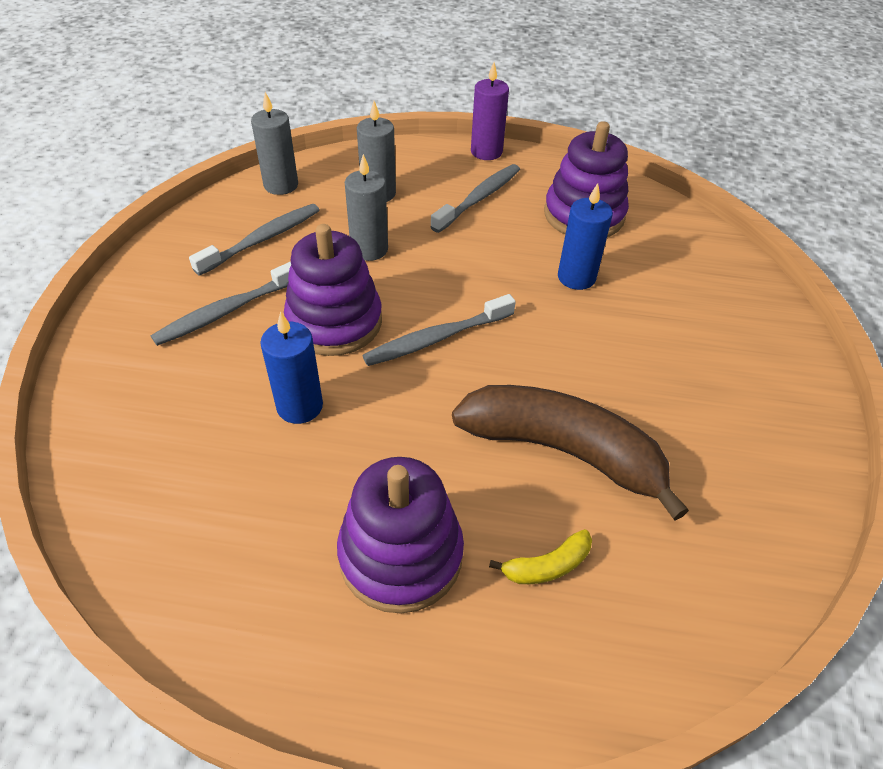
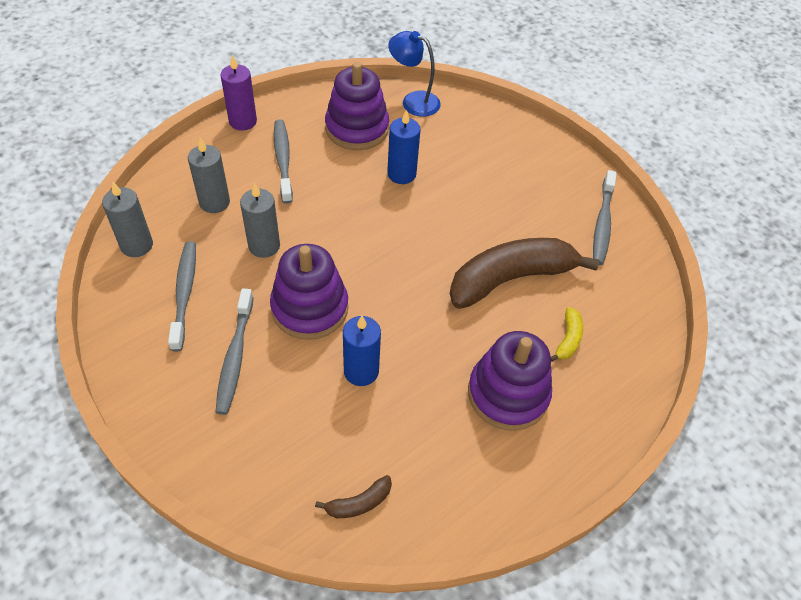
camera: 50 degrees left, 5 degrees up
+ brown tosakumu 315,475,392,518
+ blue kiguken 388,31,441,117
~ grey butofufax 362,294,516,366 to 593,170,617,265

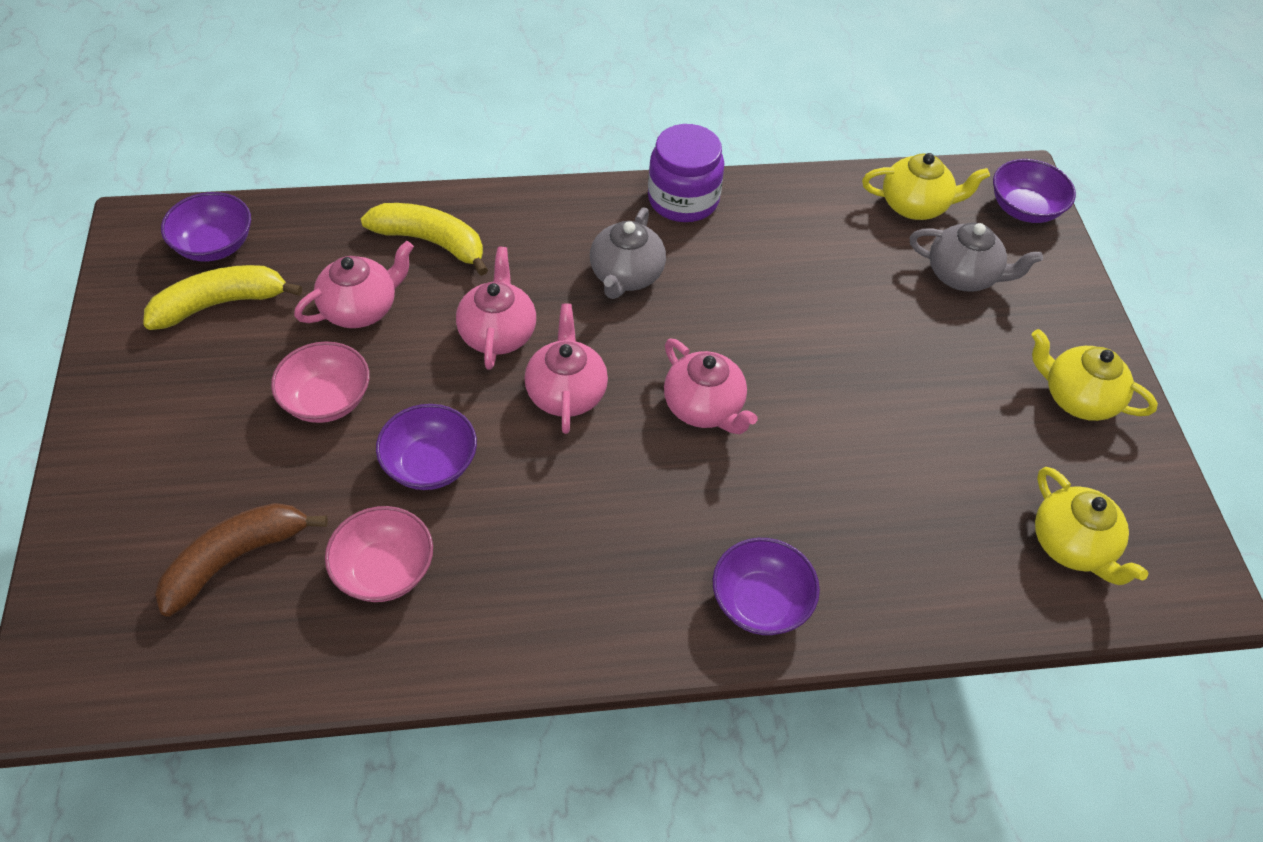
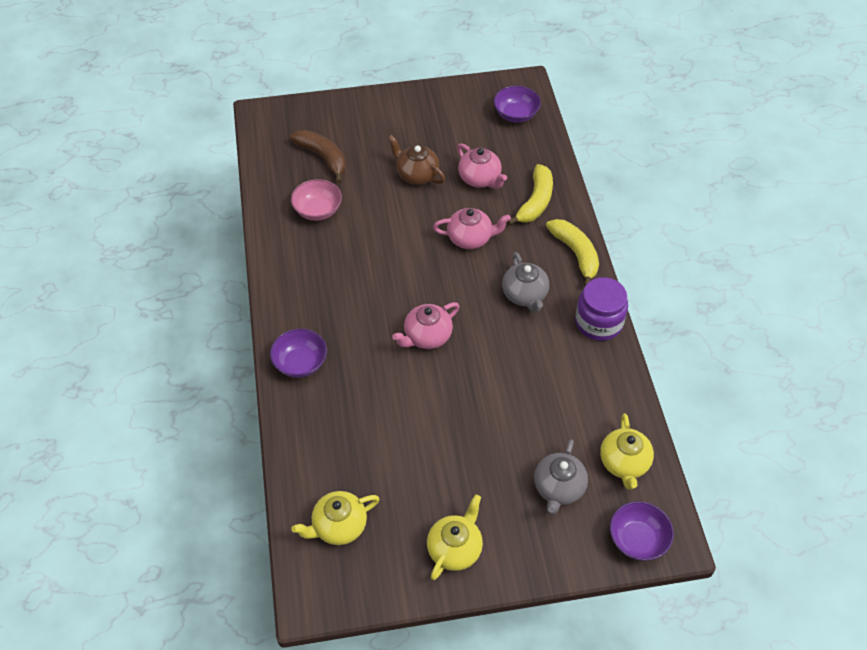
camera: 90 degrees right, 0 degrees up
- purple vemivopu 376,404,477,490
- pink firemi 525,304,608,434
~ yellow tosakumu 143,265,302,330 to 546,219,599,287
~ pink vemivopu 271,341,370,423 to brown firemi 388,135,445,185
~ grey firemi 590,208,666,299 = 502,252,549,313 120 degrees counterclockwise

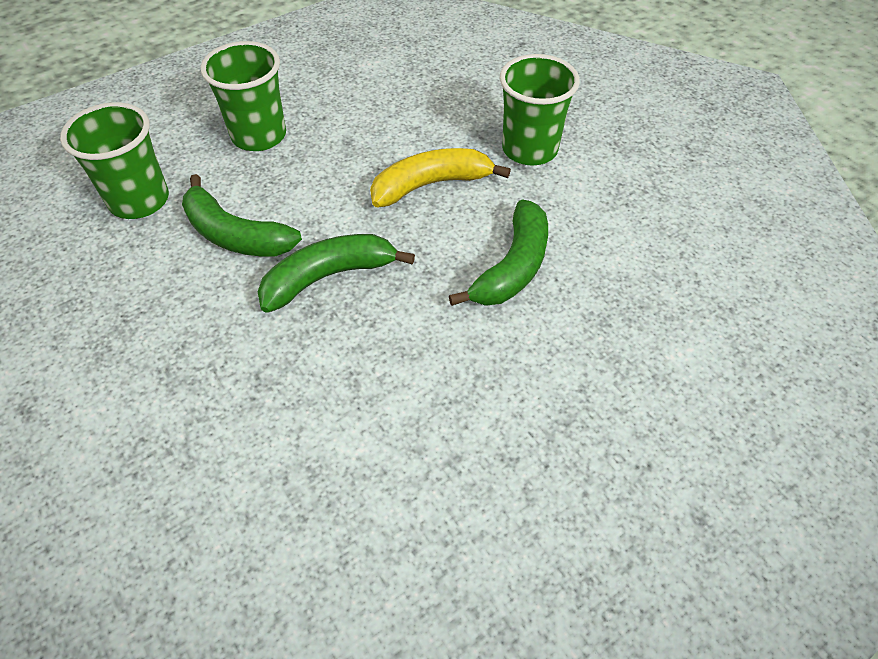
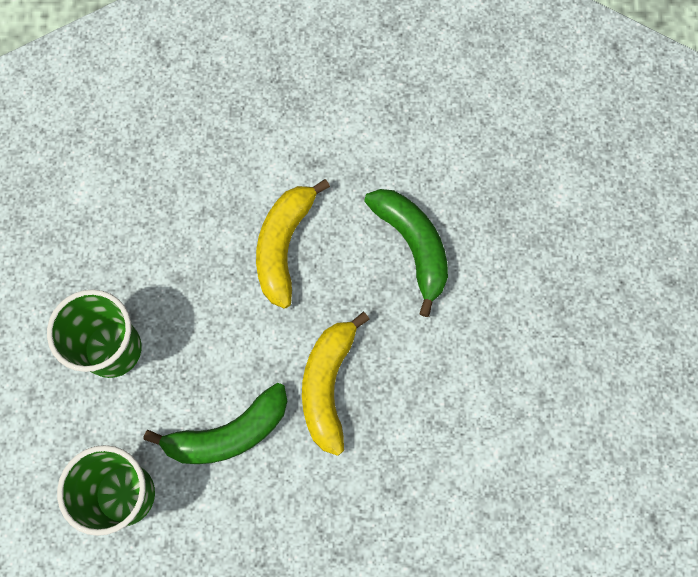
camera: 55 degrees left, 20 degrees up
- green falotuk 500,54,580,165
~ green tosakumu 258,234,415,313 to yellow tosakumu 302,312,370,456

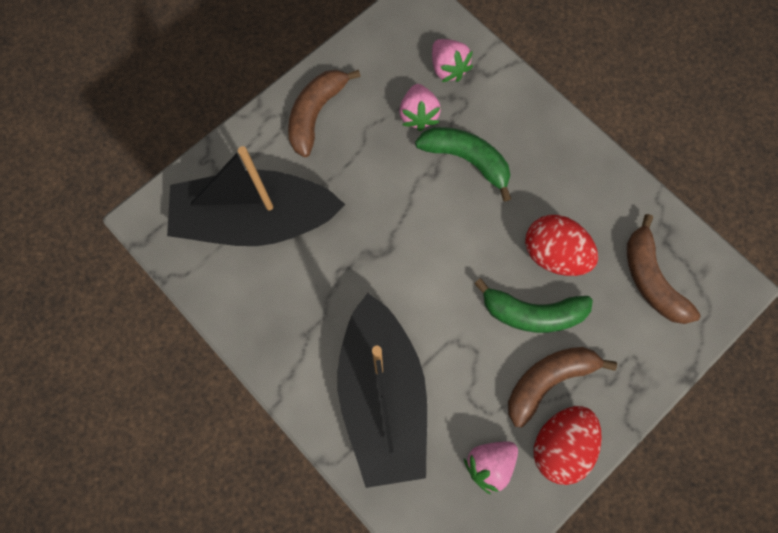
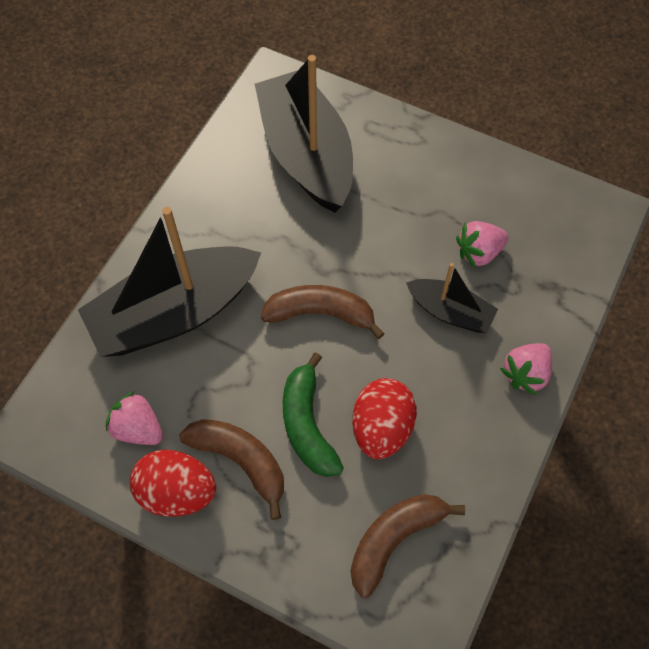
camera: 70 degrees right, 10 degrees down
~ brown tosakumu 288,70,361,157 to 261,285,385,339
~ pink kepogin 432,39,473,82 to 500,343,552,395
~ green tosakumu 415,127,511,202 to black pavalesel 406,263,498,333

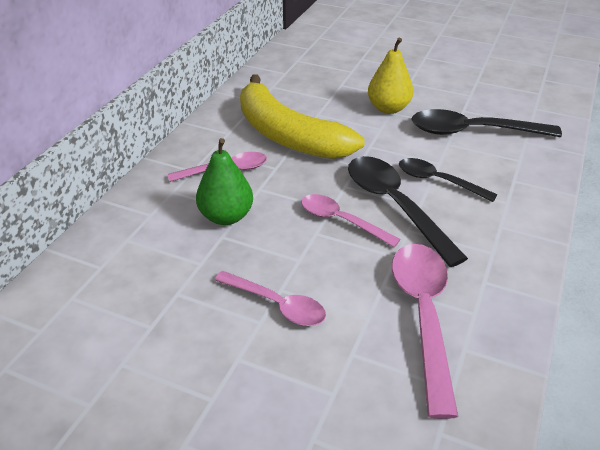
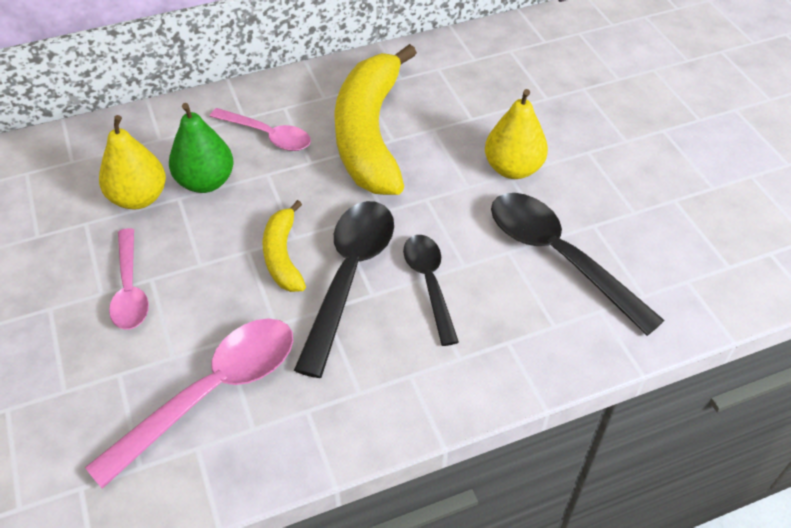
camera: 45 degrees right, 10 degrees up
+ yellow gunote 99,115,166,210
~ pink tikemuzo 301,194,401,247 to yellow tosakumu 262,200,306,292

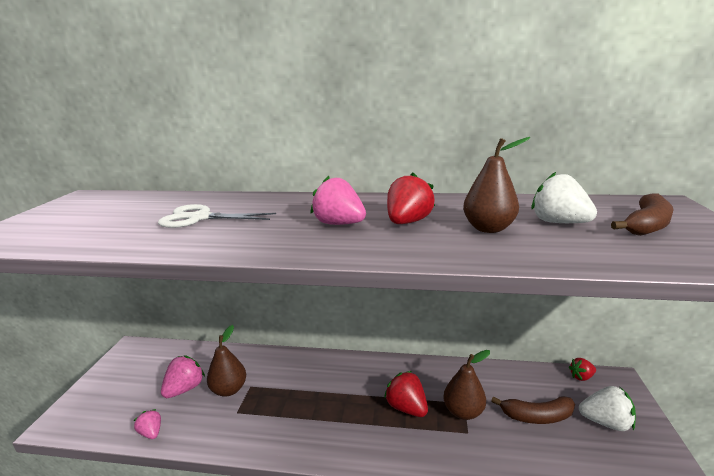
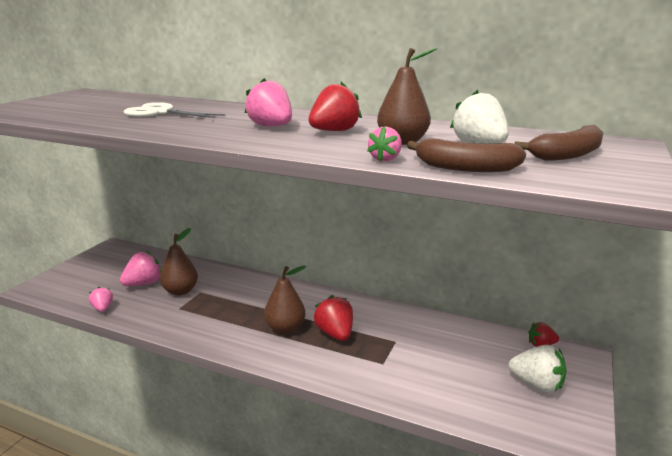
camera: 15 degrees right, 0 degrees up
+ pink kepogin 367,126,402,161
~ brown gunote 443,350,490,420 to 264,266,306,334
~ brown tosakumu 491,396,575,424 to 407,138,526,172

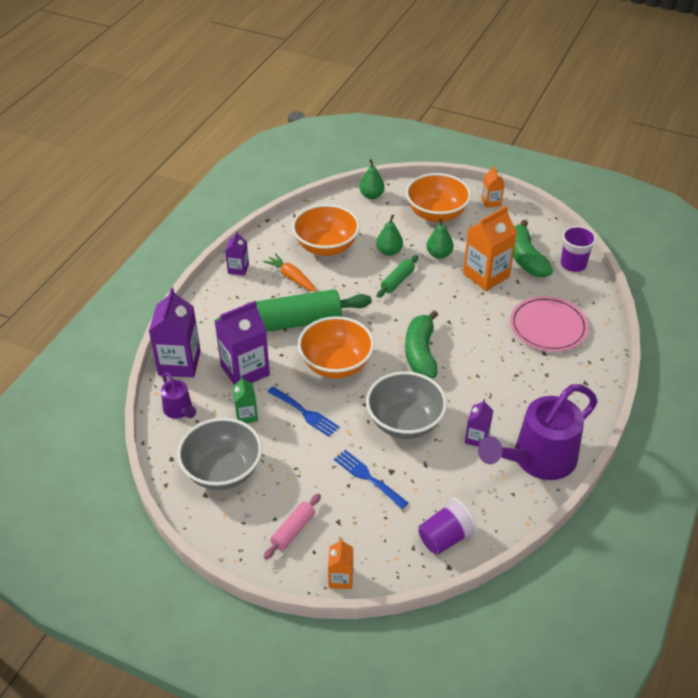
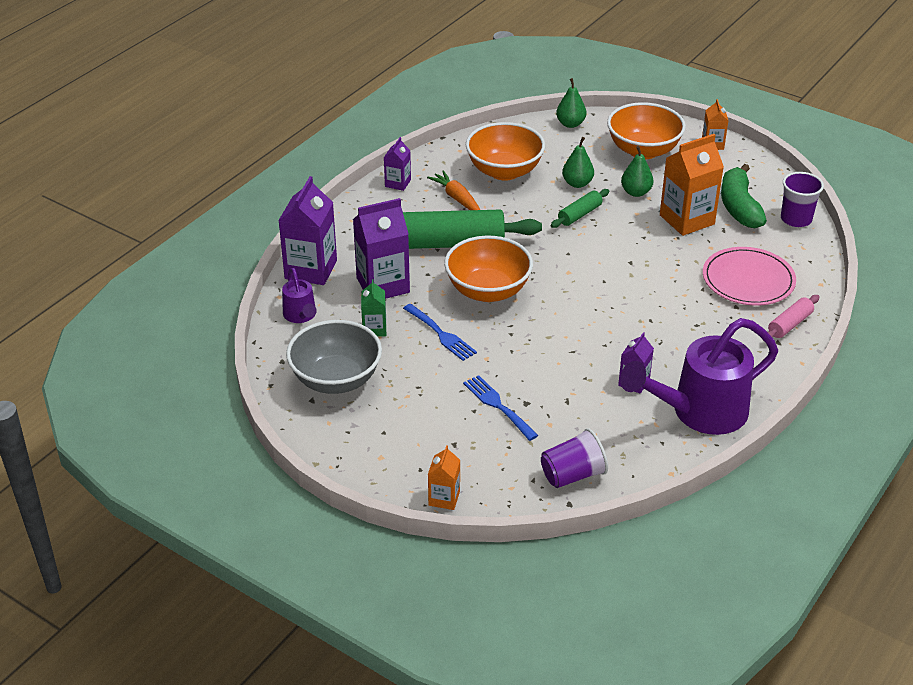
camera: 10 degrees right, 5 degrees down
- grey vemivopu 366,371,447,439
- green tosakumu 405,310,438,378
~ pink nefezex 264,494,321,560 to 763,295,819,341

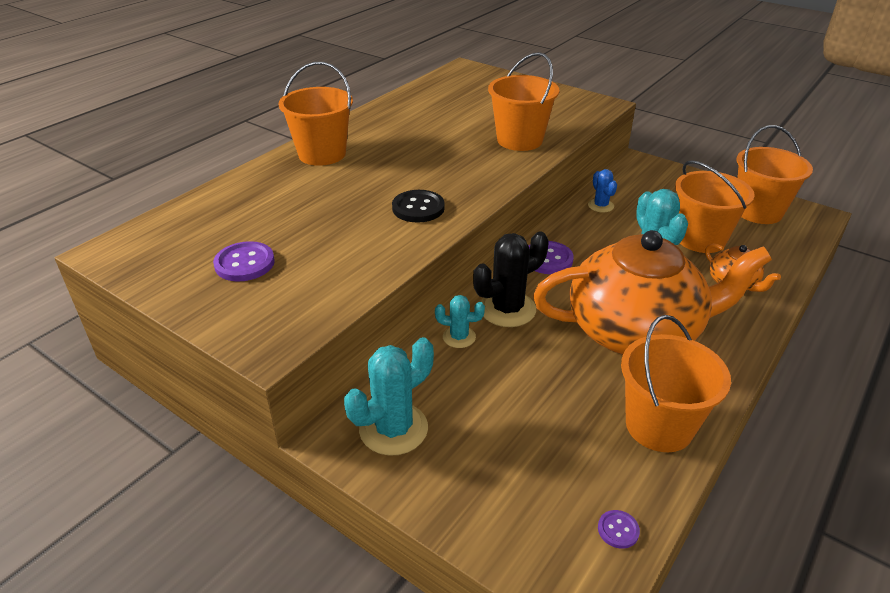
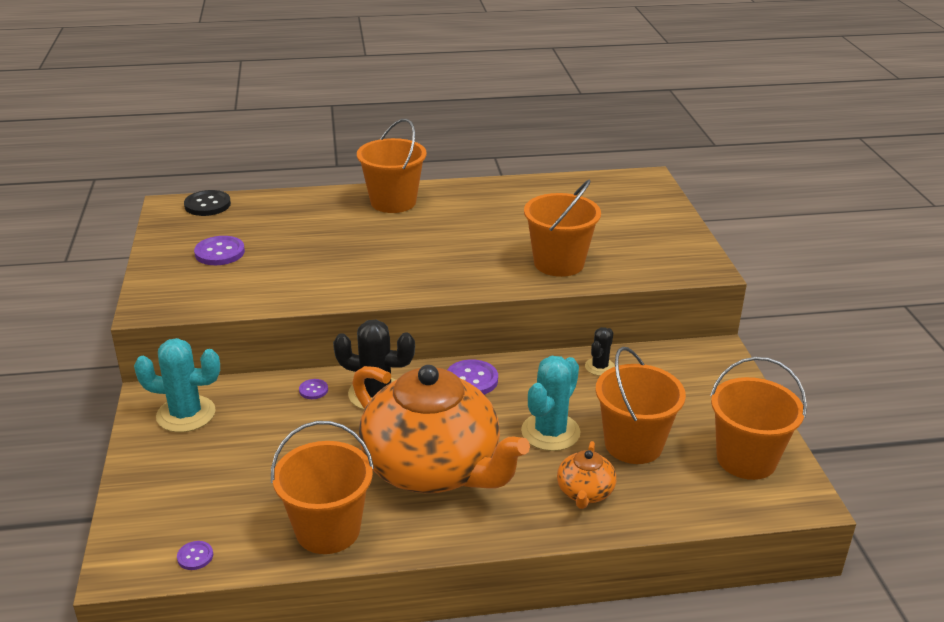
camera: 45 degrees right, 5 degrees down
~ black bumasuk 392,190,445,223 to 184,190,231,216
~ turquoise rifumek 435,295,485,348 to purple bumasuk 299,379,328,399
~ blue rifumek 588,169,617,213 to black rifumek 585,327,615,376

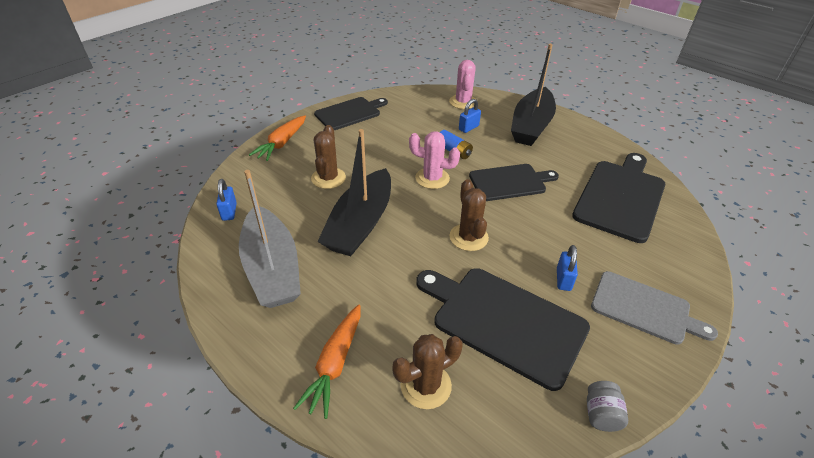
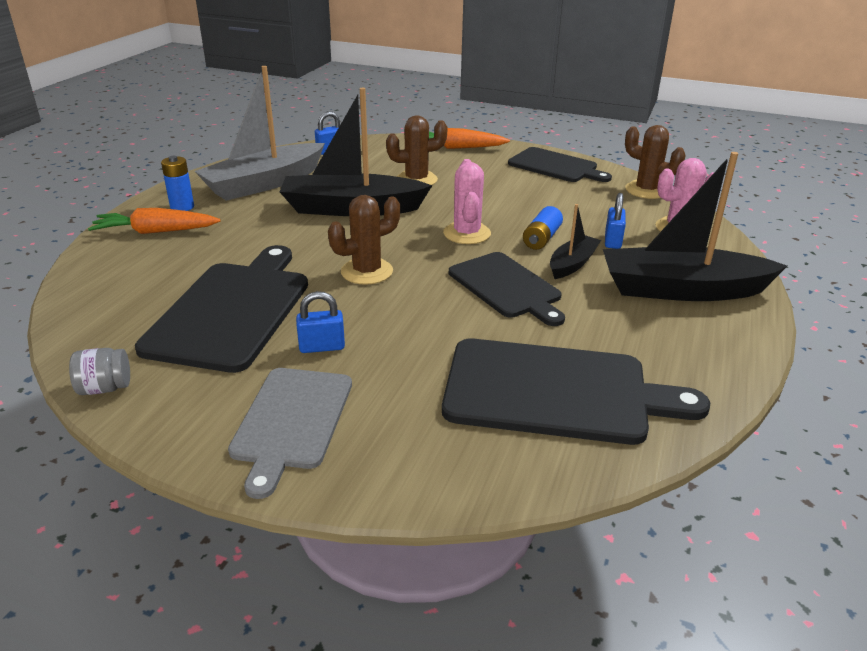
camera: 70 degrees right, 10 degrees down
+ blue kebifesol 161,156,194,211
+ black pavalesel 550,204,601,279
~ brown rifumek 393,334,463,409 to 625,125,686,199
~ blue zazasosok 459,99,481,133 = 605,193,626,249 75 degrees clockwise

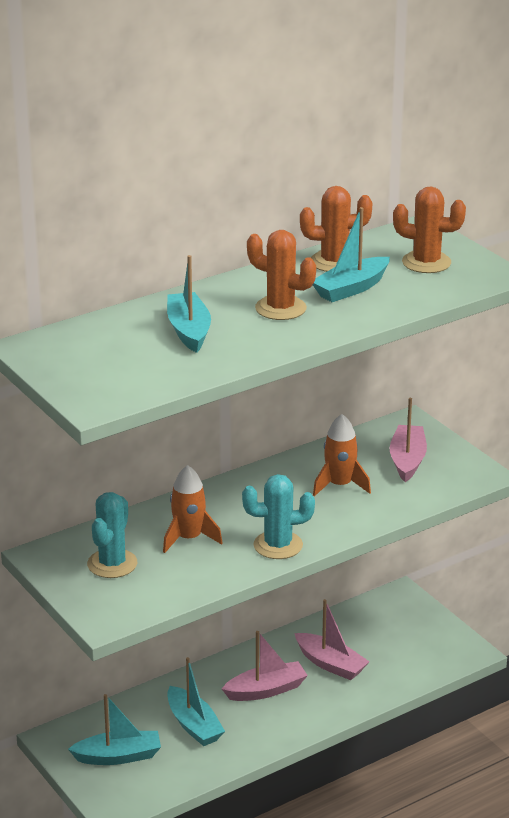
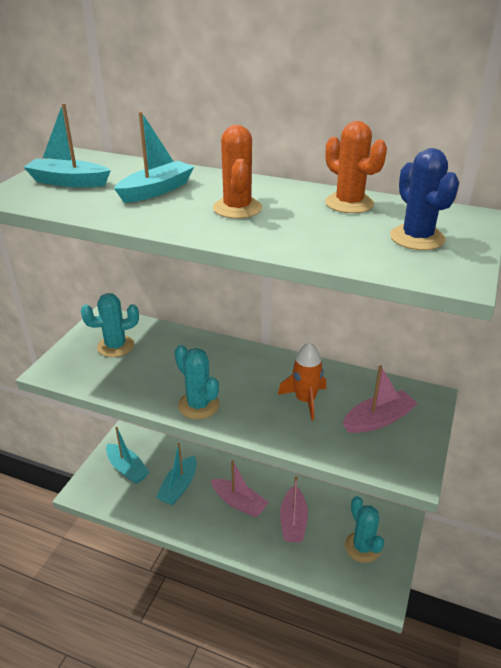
camera: 55 degrees right, 5 degrees up
- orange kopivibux 163,465,222,553
+ turquoise rifumek 345,496,384,563
~ turquoise pavalesel 313,207,390,302 to 23,103,111,187
~ orange rifumek 393,186,466,273 to blue rifumek 390,148,459,250

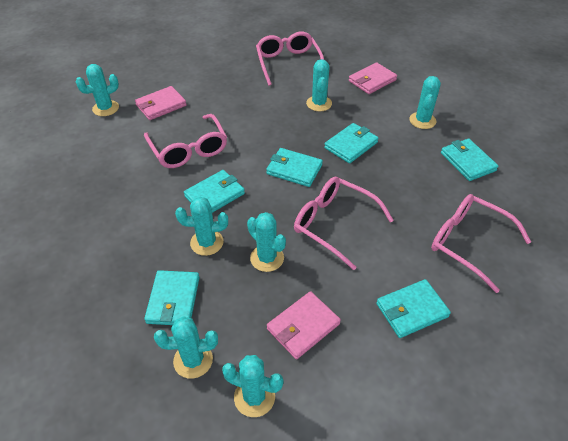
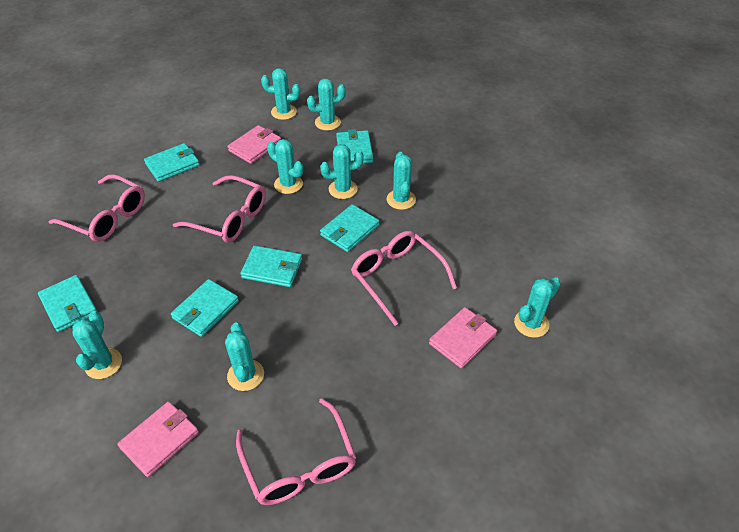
camera: 170 degrees right, 0 degrees up
+ turquoise rifumek 387,152,416,210

